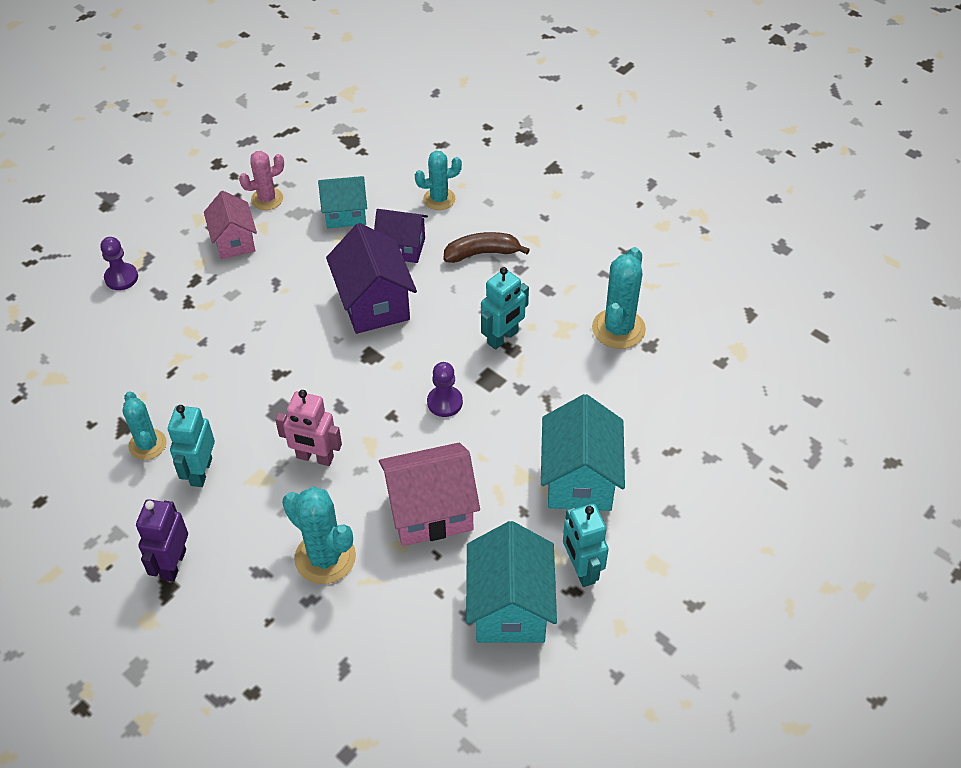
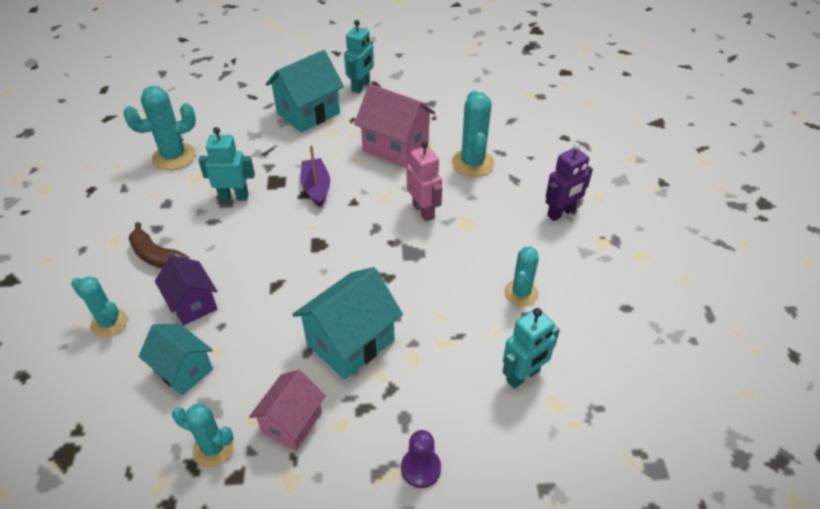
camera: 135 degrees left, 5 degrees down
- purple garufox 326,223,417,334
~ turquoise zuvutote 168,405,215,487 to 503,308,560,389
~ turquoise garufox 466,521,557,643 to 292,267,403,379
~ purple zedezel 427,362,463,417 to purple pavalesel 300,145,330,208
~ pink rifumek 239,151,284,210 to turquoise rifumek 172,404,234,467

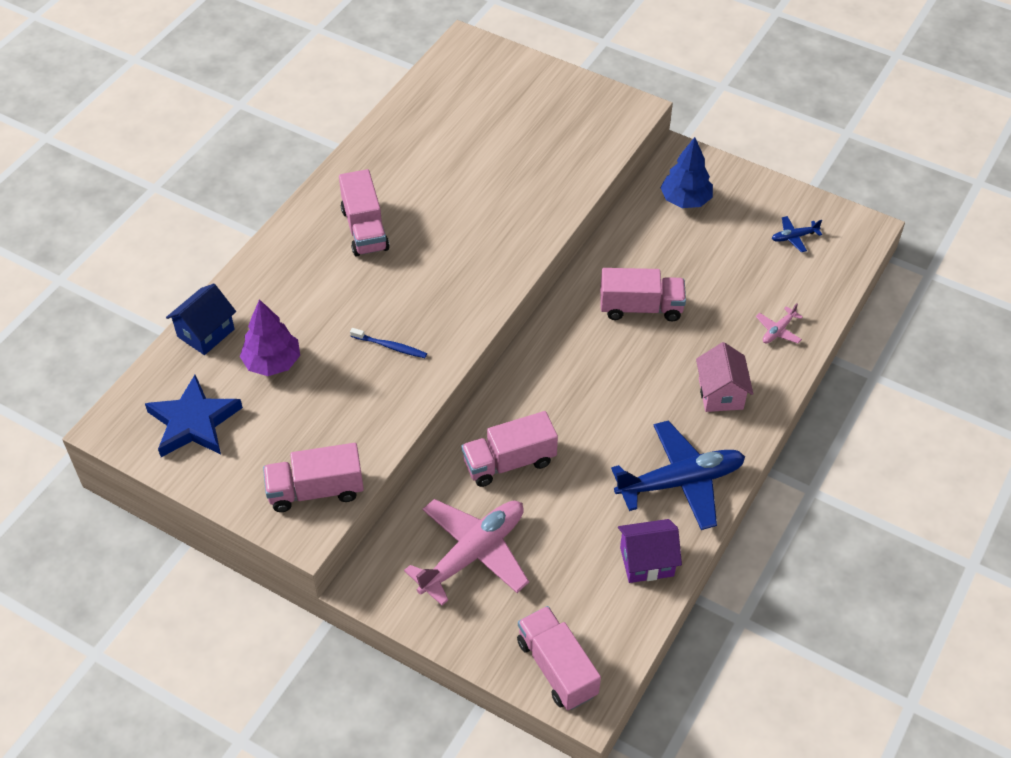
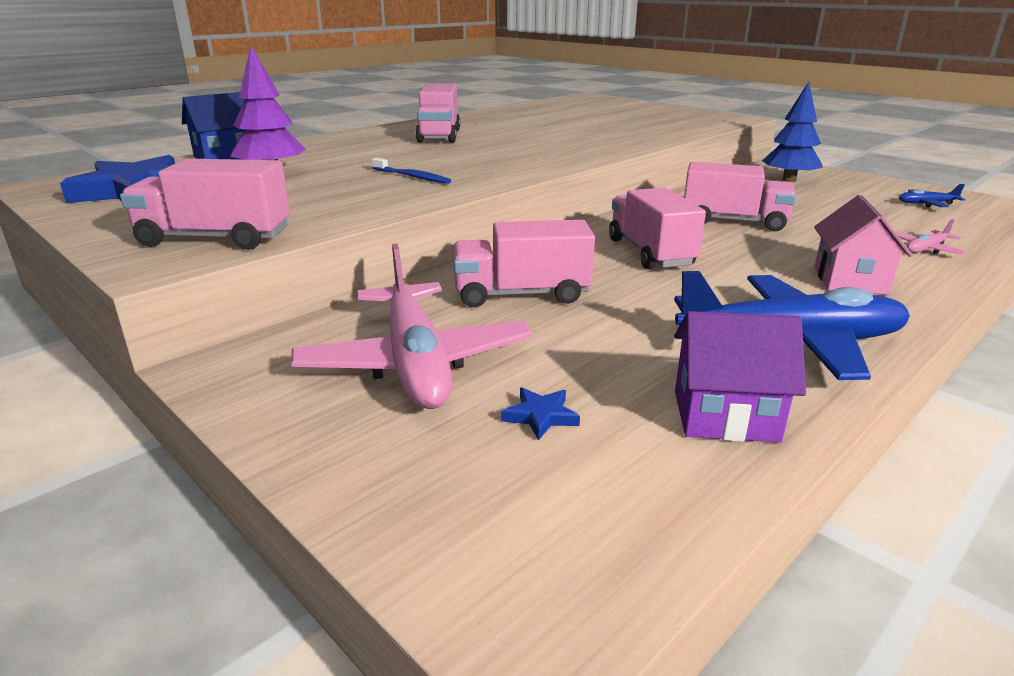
camera: 15 degrees right, 25 degrees down
+ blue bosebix 501,387,580,441
~ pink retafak 517,606,601,710 to 609,188,706,269
~ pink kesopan 404,499,529,606 = 291,244,532,409 105 degrees clockwise

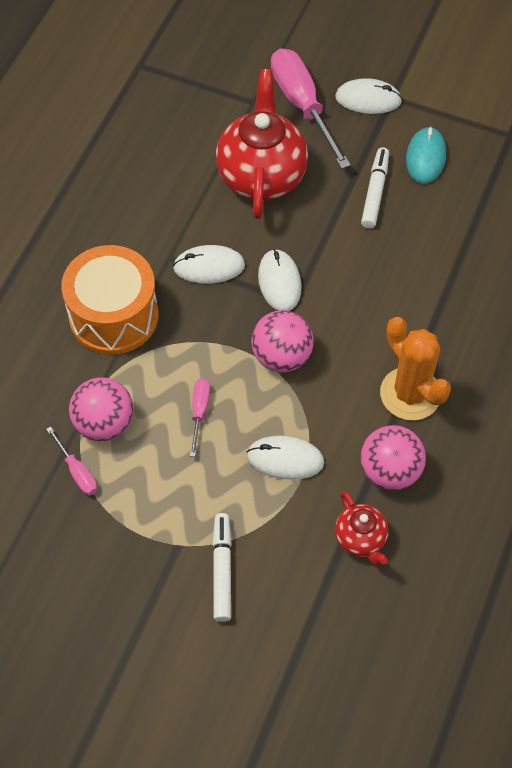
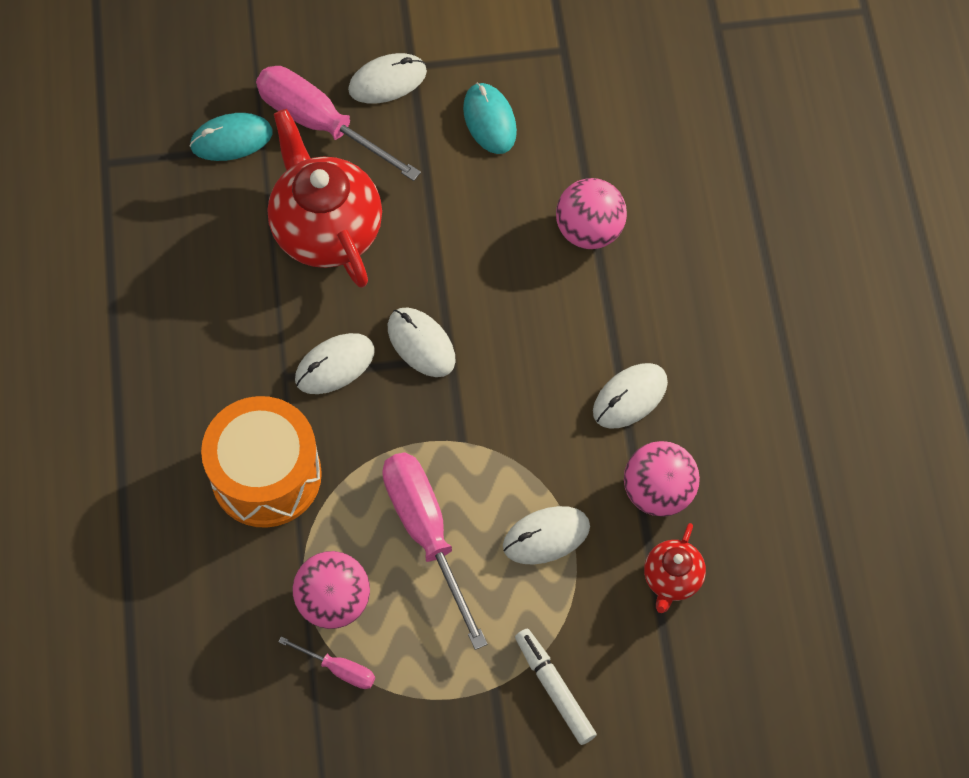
camera: 30 degrees left, 5 degrees up
- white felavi 361,147,389,229
+ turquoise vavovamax 190,113,272,161
~ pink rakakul 251,310,313,372 to 556,178,627,249
~ orange rifumek 380,317,451,421 to white vavovamax 593,363,668,429
~ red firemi 335,491,389,566 = 644,523,706,613 75 degrees clockwise
~ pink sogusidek 190,379,210,457 = 382,452,487,650 x2.11

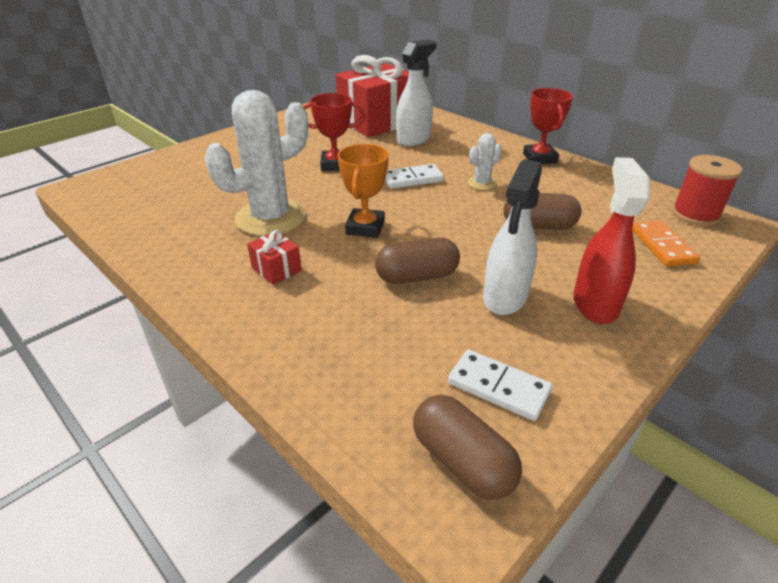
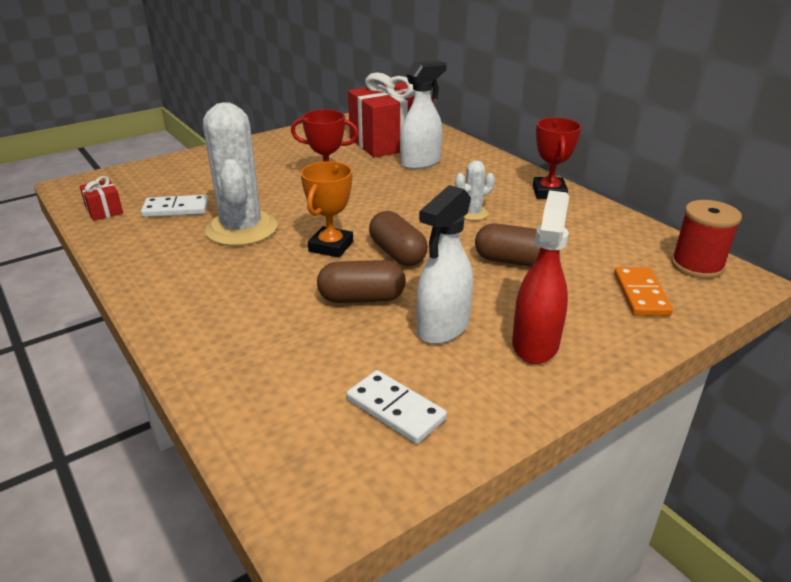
camera: 10 degrees right, 5 degrees down
~ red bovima 247,230,302,285 to 80,176,123,221
~ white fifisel 385,164,444,189 to 141,195,208,217
~ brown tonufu 413,394,522,500 to 369,211,428,266
~ white rifumek 205,90,308,236 = 203,102,277,246 75 degrees counterclockwise

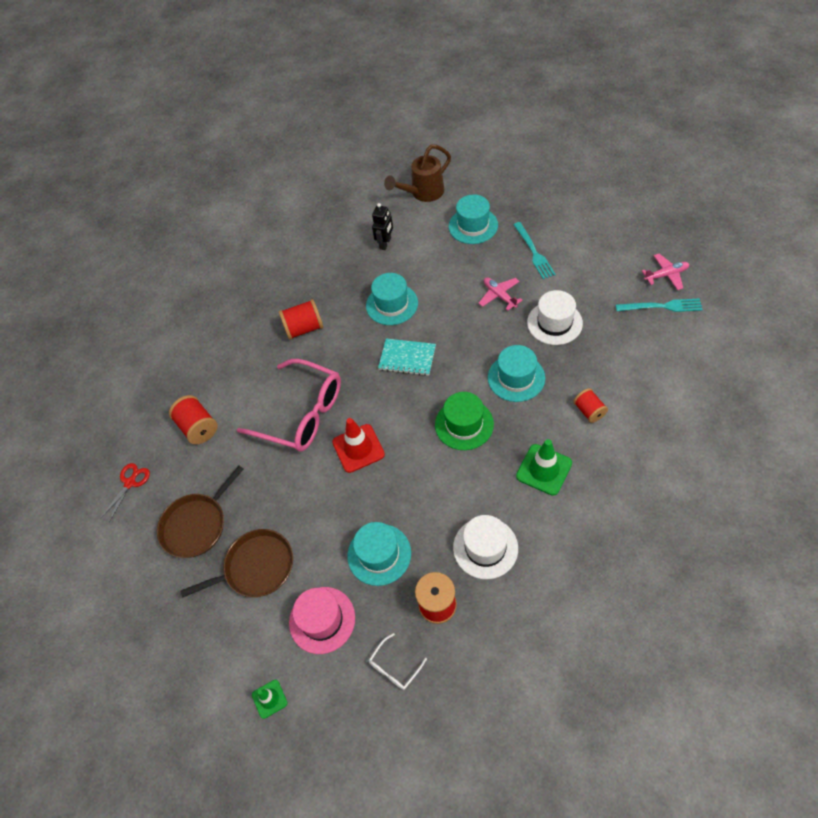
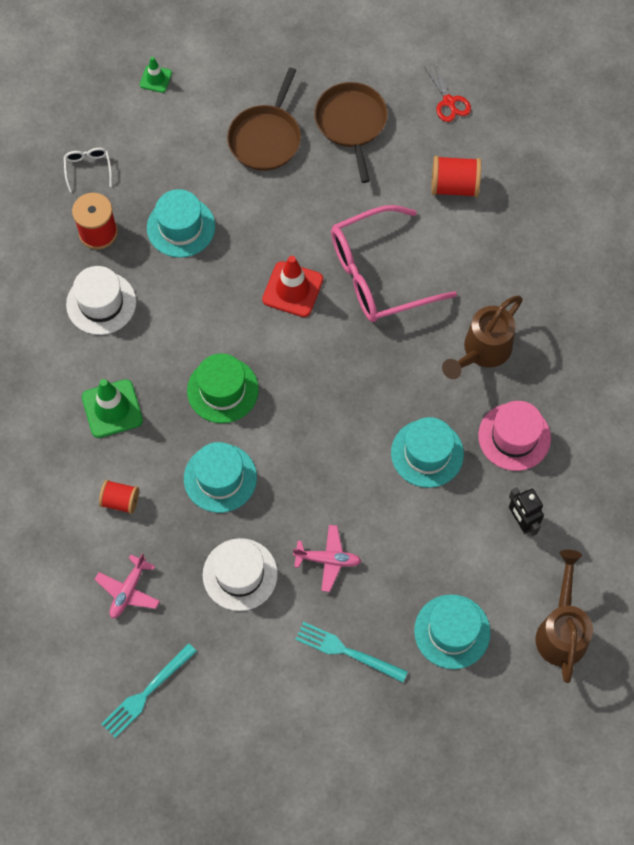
camera: 125 degrees right, 10 degrees up
- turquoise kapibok 378,338,436,376
~ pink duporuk 289,587,355,654 to 478,401,551,471
~ pink kesopan 642,254,689,290 to 95,553,160,618
~ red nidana 279,299,323,340 to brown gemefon 442,296,523,379

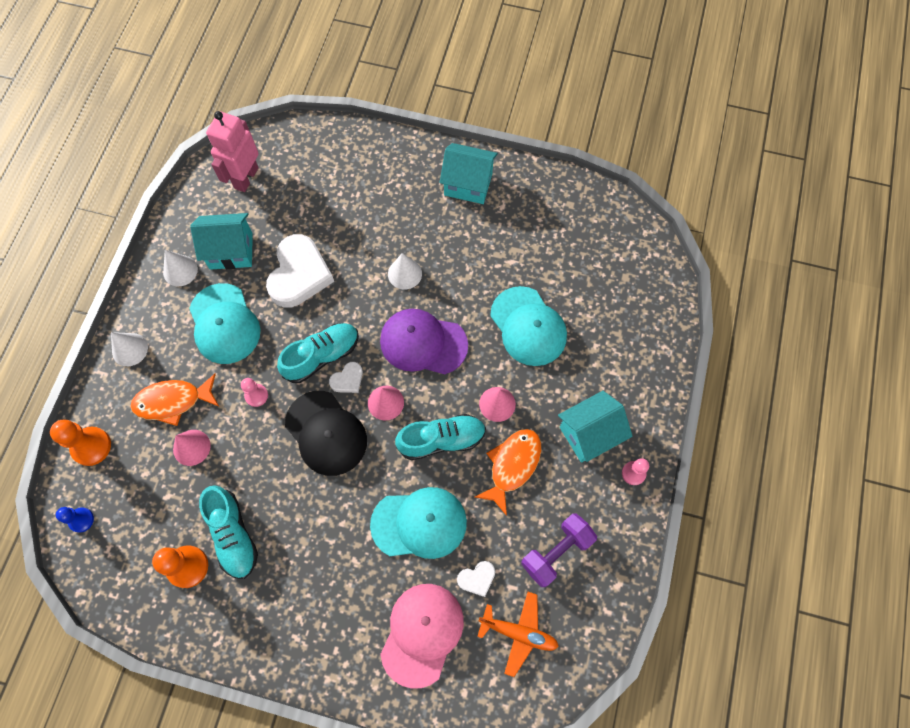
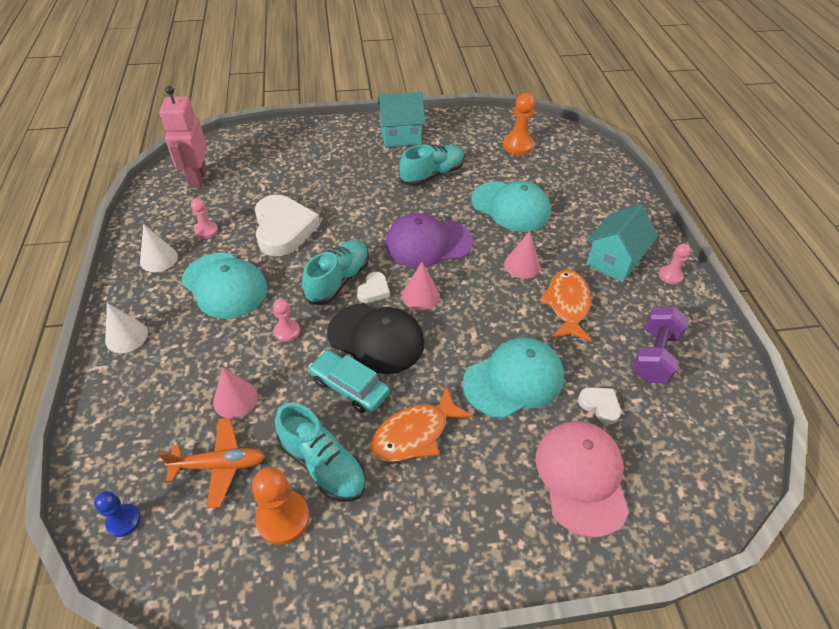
camera: 25 degrees left, 20 degrees down
- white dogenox 388,253,422,289
+ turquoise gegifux 308,350,390,413
~ orange zedezel 50,420,111,466 to 503,93,535,155
~ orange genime 130,374,219,426 to 370,386,473,462
~ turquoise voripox 395,414,486,460 to 399,144,465,186
~ orange kesopan 477,592,559,677 to 159,418,266,508
~ turquoise garufox 190,213,253,270 to pink zedezel 191,198,218,239
~ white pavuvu 457,561,495,597 = 578,387,621,424 90 degrees counterclockwise

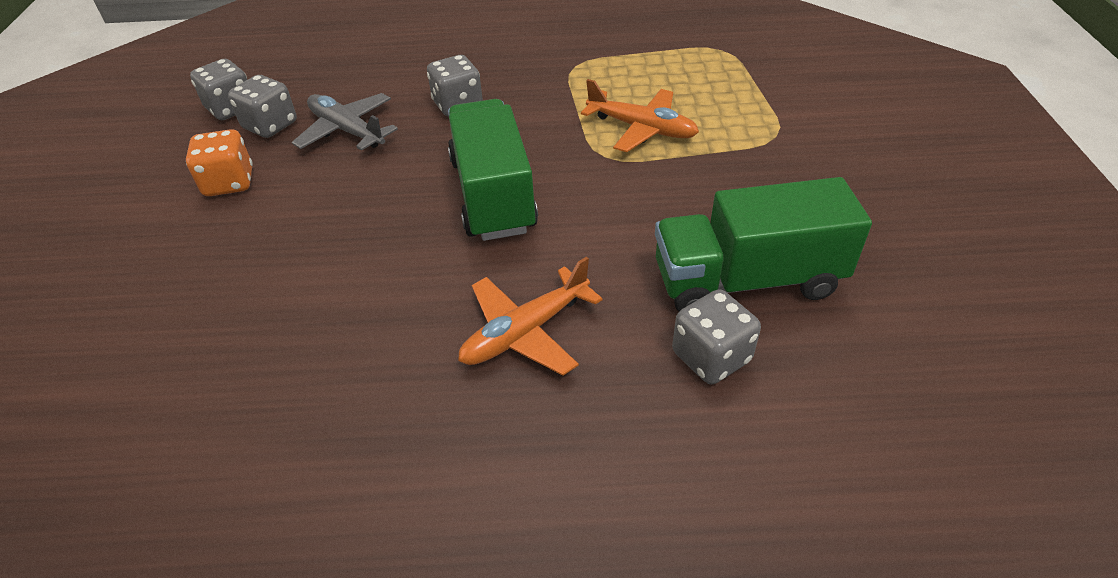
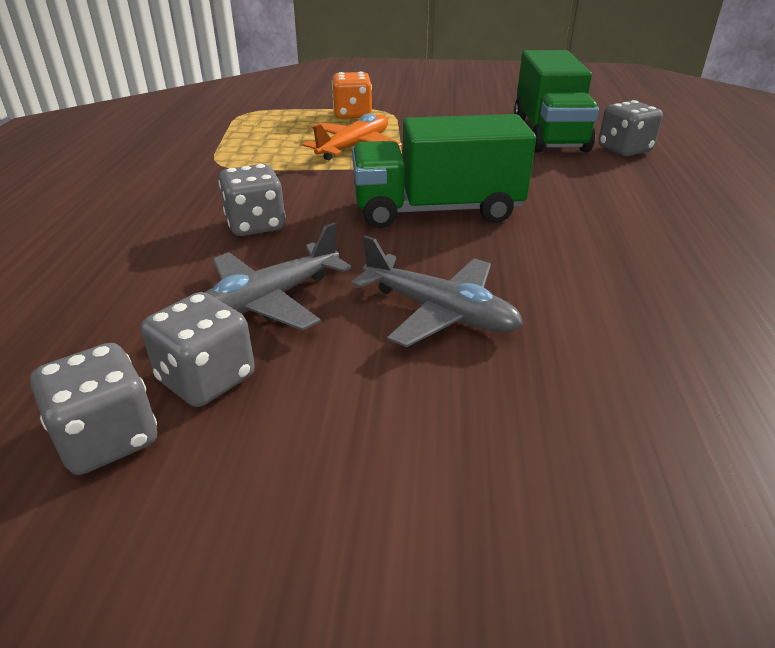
camera: 85 degrees left, 10 degrees down
- orange kesopan 458,257,603,376
+ grey kesopan 351,235,523,347
~ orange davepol 186,129,253,196 to 332,72,372,118

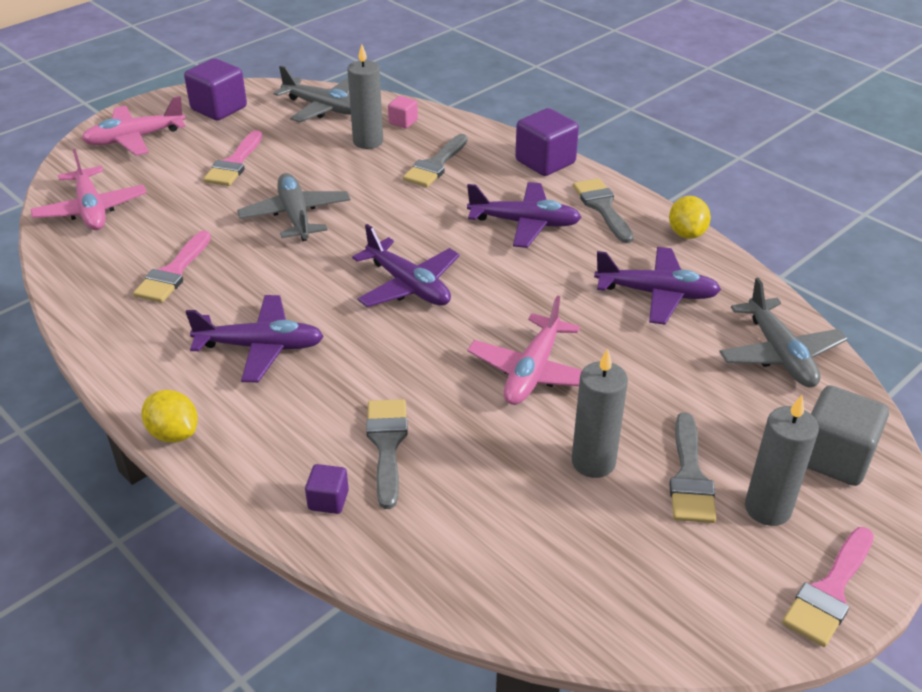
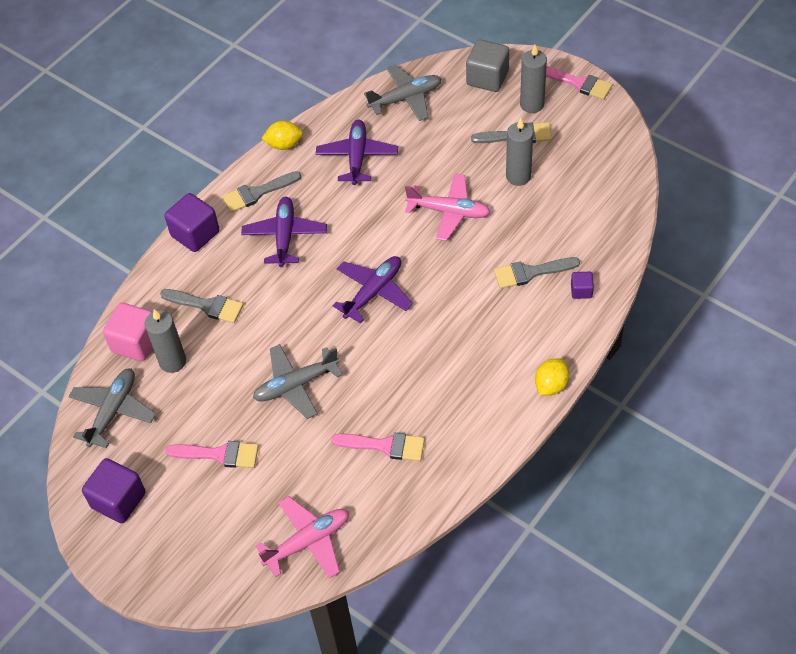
camera: 95 degrees left, 15 degrees up
- pink kesopan 82,96,186,156
- purple kesopan 186,295,324,382
~ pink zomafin 388,96,418,128 = 103,303,152,361 x1.93

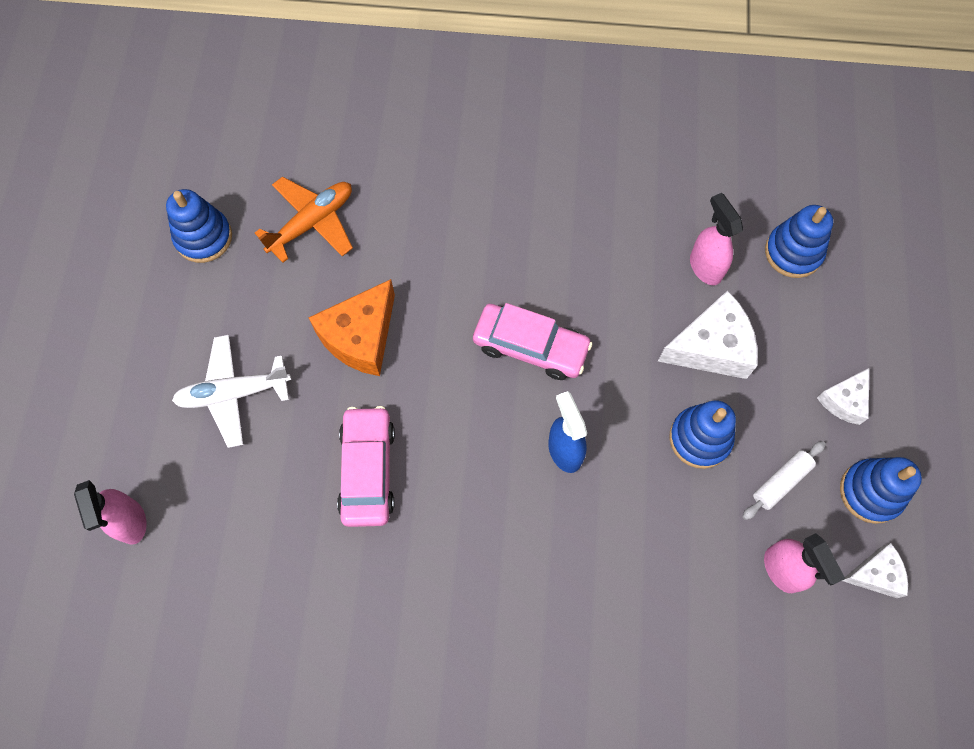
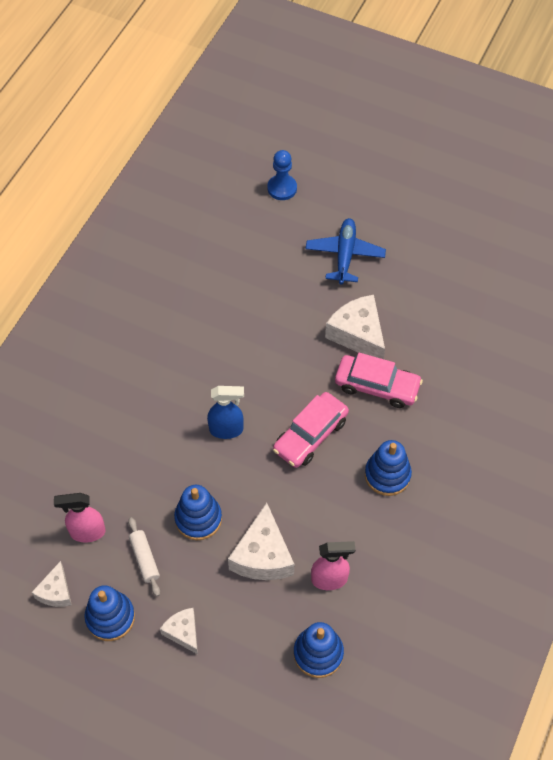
camera: 110 degrees right, 10 degrees down
- orange kesopan 255,177,353,263
~ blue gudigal 166,189,232,263 to 365,440,412,496
~ pink gegifux 337,406,395,527 to 335,353,423,408
~ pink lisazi 74,480,147,545 to blue zedezel 267,150,297,200
~ white kesopan 172,335,291,448 to blue kesopan 305,218,386,284
~ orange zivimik 308,279,395,376 to white zivimik 325,295,385,359

